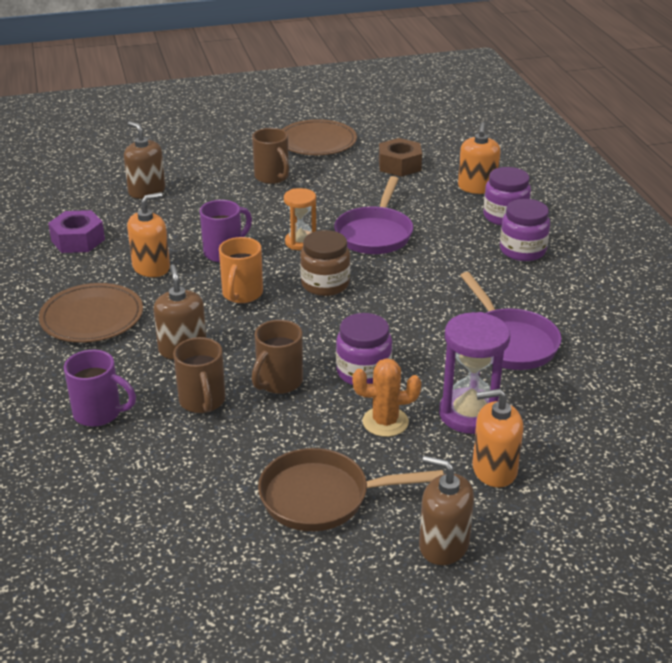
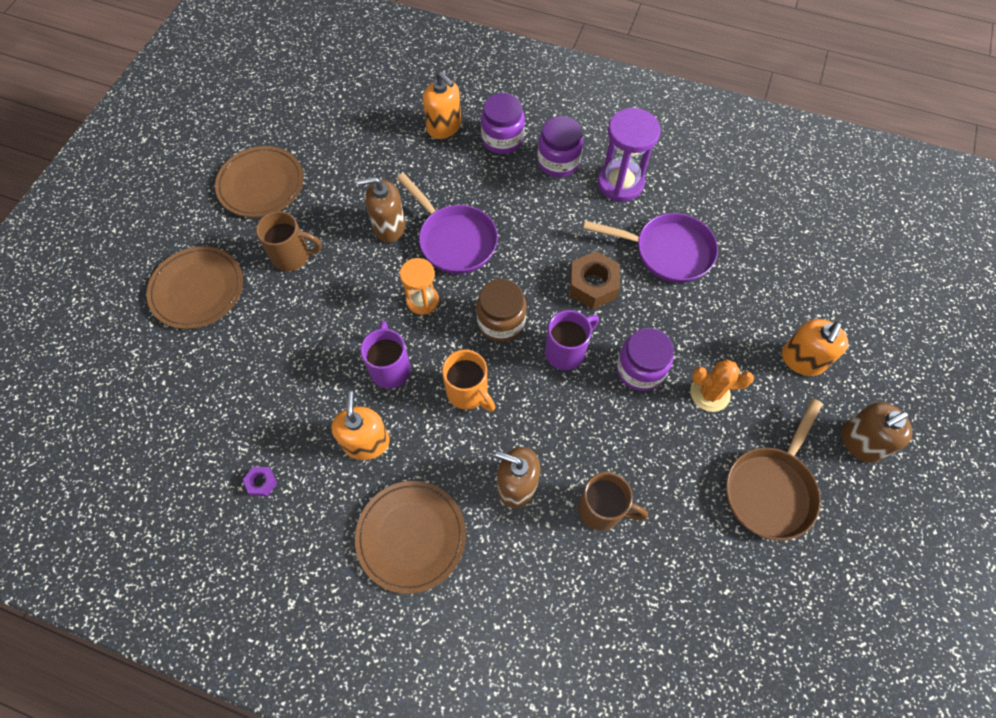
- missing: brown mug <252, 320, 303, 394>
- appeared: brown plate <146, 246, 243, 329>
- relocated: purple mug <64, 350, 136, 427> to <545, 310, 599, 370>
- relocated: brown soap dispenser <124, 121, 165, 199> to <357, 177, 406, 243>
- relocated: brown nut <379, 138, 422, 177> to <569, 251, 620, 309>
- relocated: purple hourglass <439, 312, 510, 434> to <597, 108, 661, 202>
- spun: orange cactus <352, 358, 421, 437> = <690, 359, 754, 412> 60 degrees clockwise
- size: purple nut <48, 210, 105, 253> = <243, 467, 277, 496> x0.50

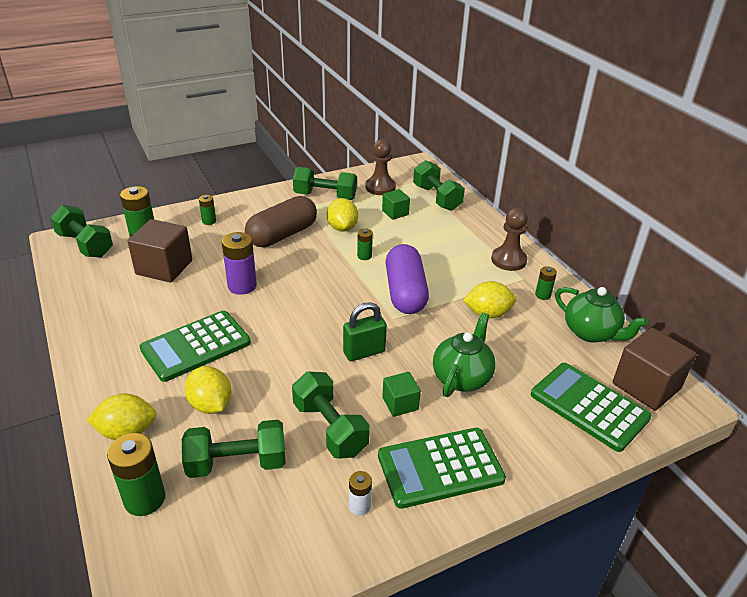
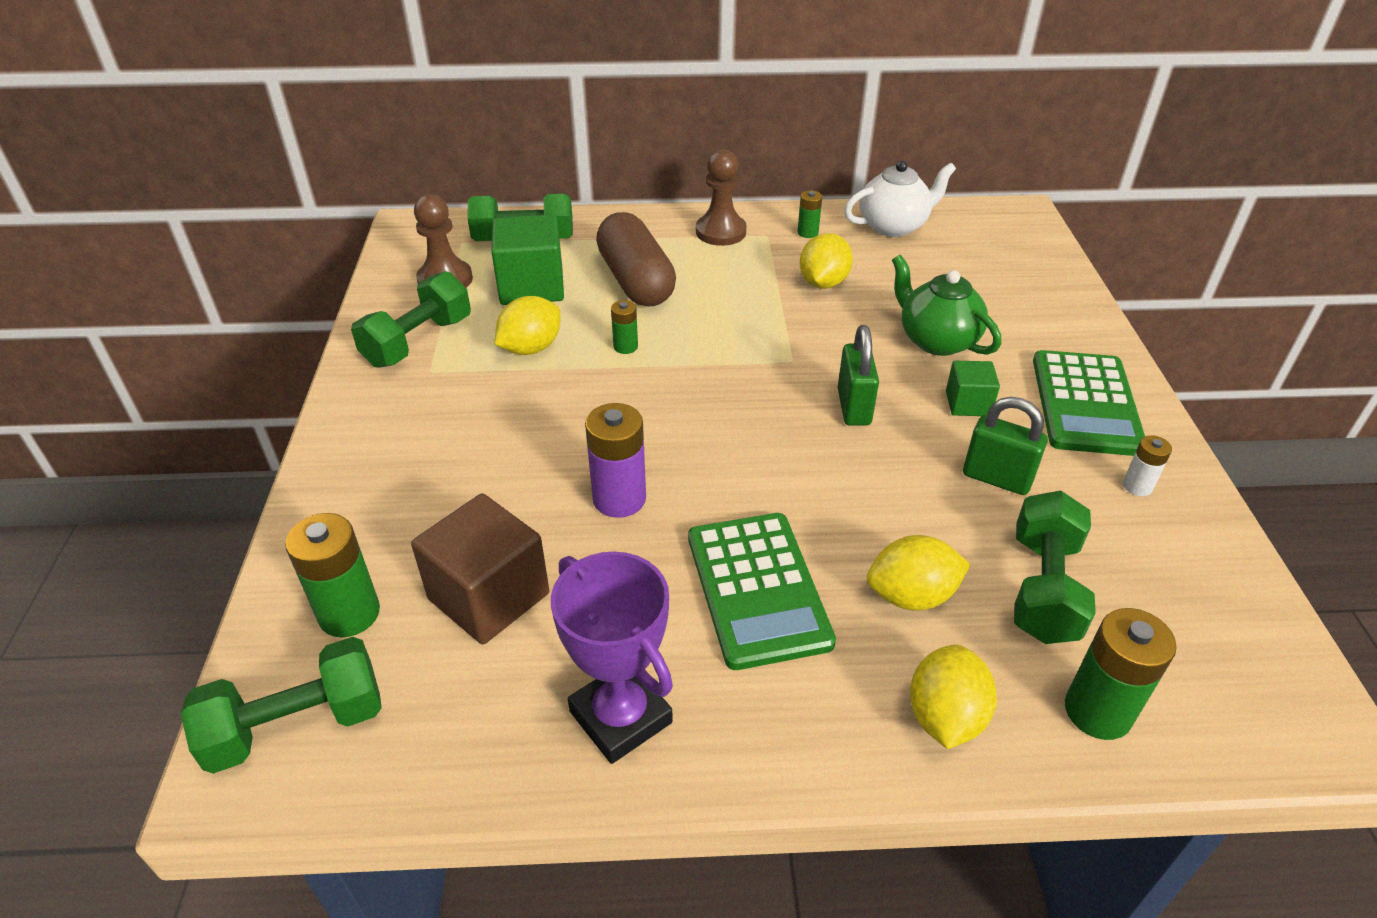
- missing: green battery <199, 195, 216, 225>
- missing: purple capsule <385, 244, 429, 314>
- missing: green calculator <531, 363, 652, 452>
- missing: brown cube <613, 328, 696, 411>
- appeared: purple trophy <551, 551, 673, 764>
- relocated: brown capsule <245, 196, 317, 247> to <596, 212, 676, 307>
- exchanged: green dumbbell <292, 372, 370, 459> to green padlock <963, 397, 1048, 495>
- colour: green teapot <555, 287, 648, 343> to white teapot <844, 160, 956, 237>
- spun: yellow lemon <327, 198, 358, 232> = <495, 296, 561, 355> 60 degrees counterclockwise
- size: green cube <382, 189, 410, 220> = <491, 214, 564, 305> x1.82

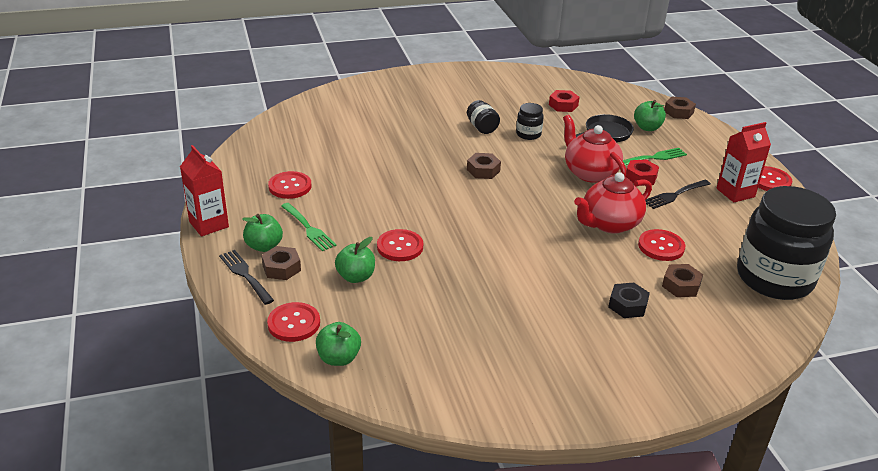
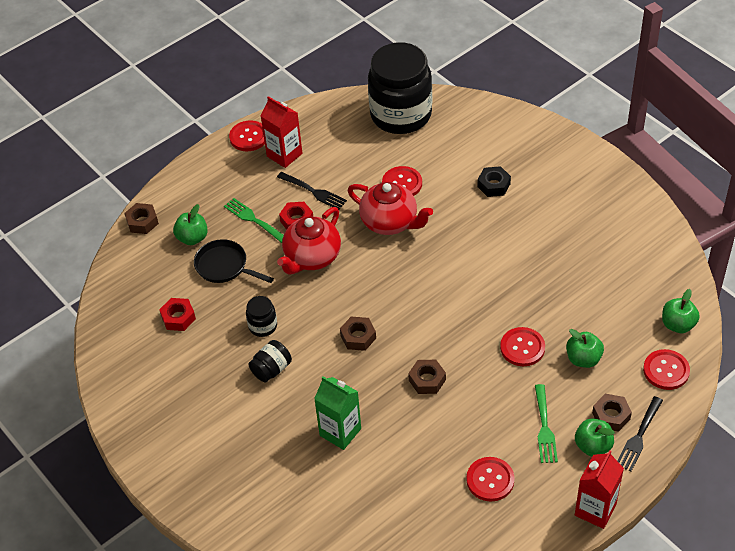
- appeared: green carton <314, 376, 361, 450>
- relocated: brown nut <662, 264, 703, 297> to <408, 360, 446, 394>
- spun: green fork <281, 203, 336, 251> = <535, 384, 558, 463> 150 degrees clockwise

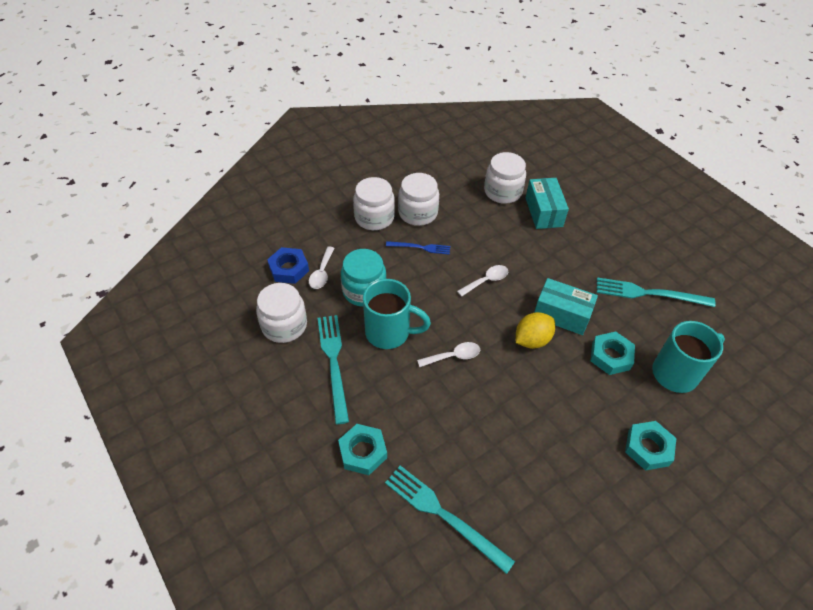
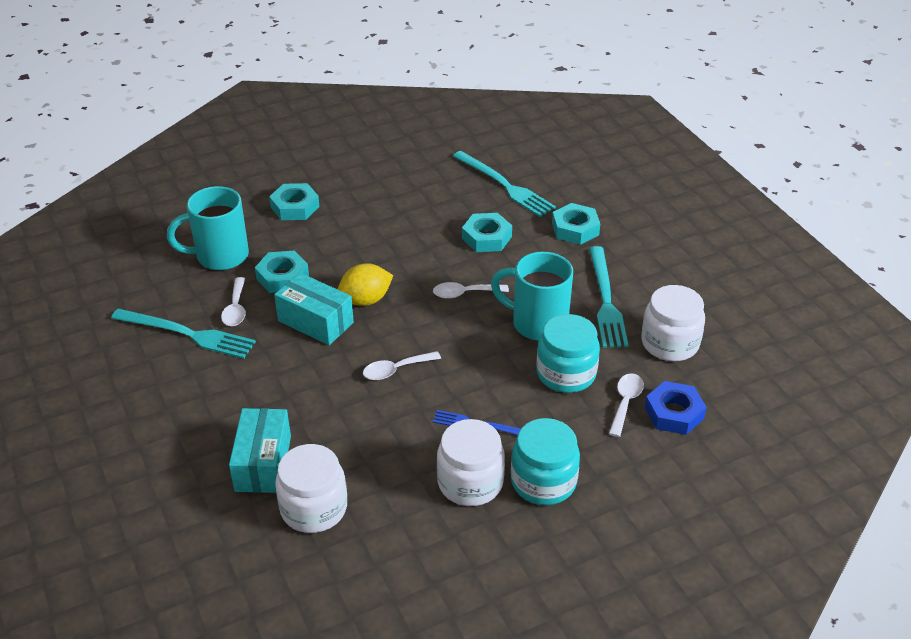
- appeared: white spoon <221, 277, 246, 326>
- appeared: turquoise nut <462, 213, 512, 252>
- colour: white jar <353, 177, 395, 230> to turquoise jar <511, 418, 580, 505>

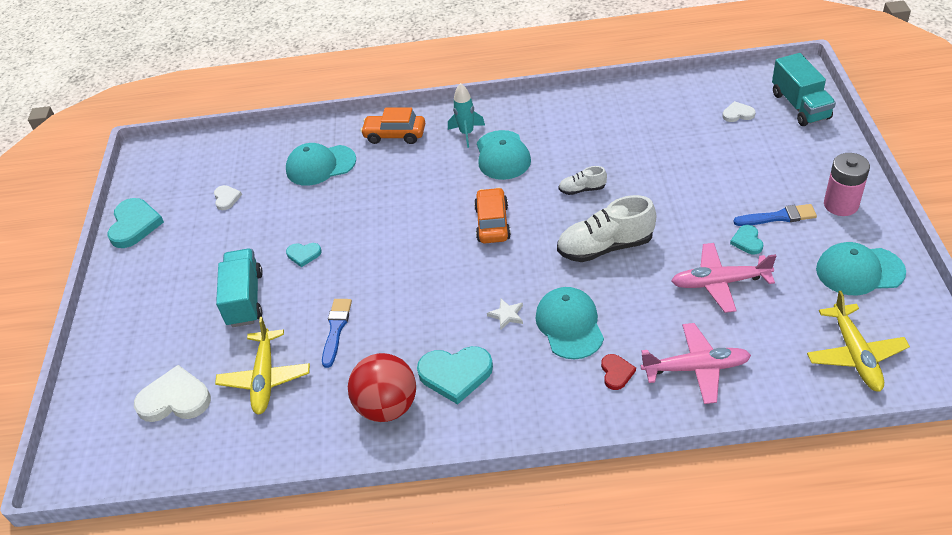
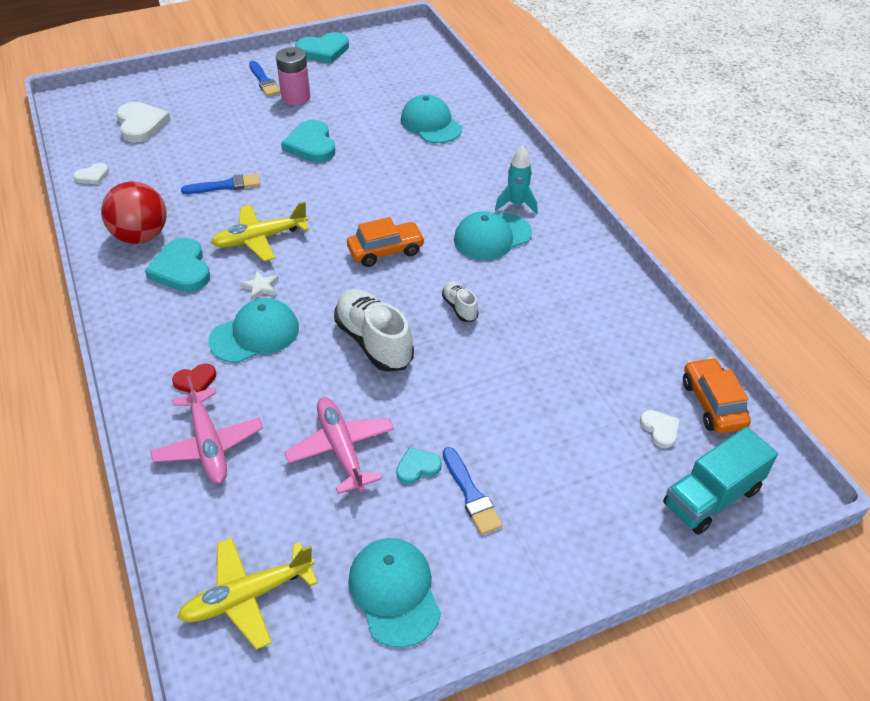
- missing: turquoise truck <216, 249, 263, 327>
- appeared: blue brush <249, 61, 281, 96>
- relocated: white heart <214, 185, 242, 210> to <73, 163, 109, 184>
- relocated: yellow plane <215, 317, 310, 415> to <211, 202, 309, 261>
- relocated: orange car <361, 108, 425, 144> to <683, 357, 751, 433>
- relocated: pink battery <824, 153, 870, 216> to <276, 47, 310, 105>
- size: turquoise heart <286, 243, 321, 267> = <281, 120, 335, 162> x1.89

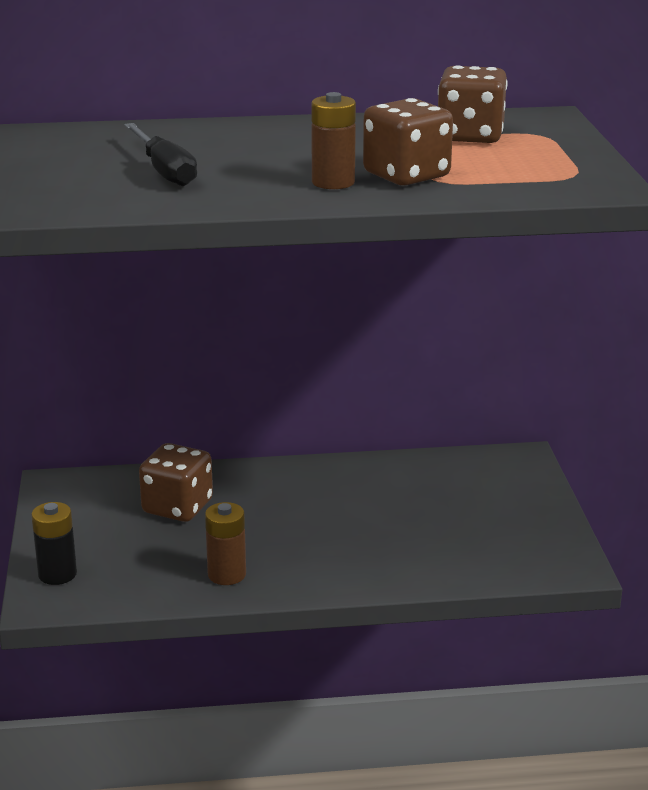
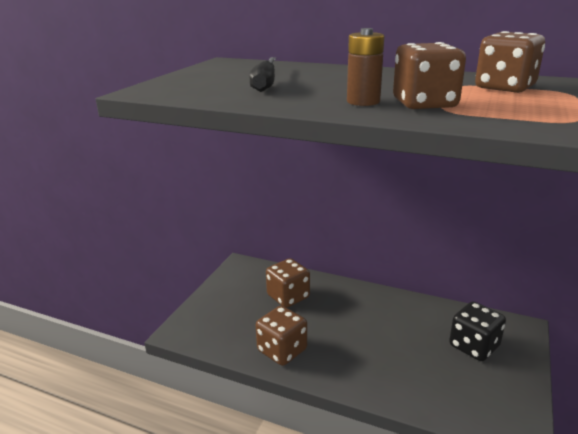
- missing: black battery <31, 502, 77, 585>
- appeared: black dice <449, 302, 506, 361>
- exchanged: brown battery <205, 502, 246, 585> to brown dice <256, 306, 307, 366>

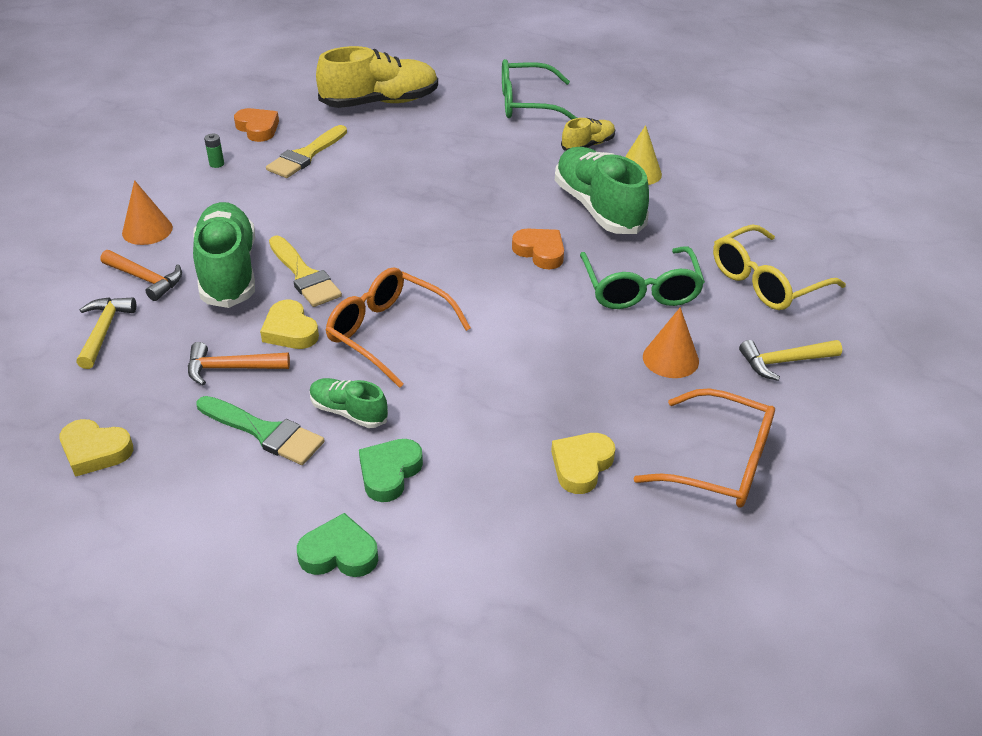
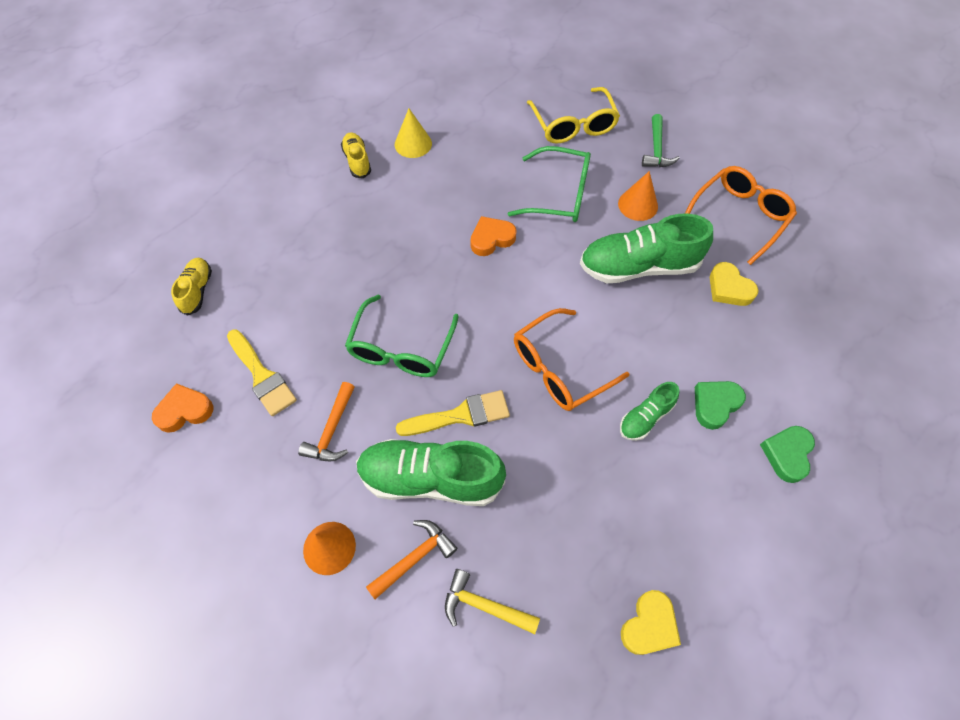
- missing: green brush <196, 396, 324, 465>
- missing: green battery <204, 134, 224, 168>
- missing: yellow heart <260, 300, 319, 349>
- relocated: orange hammer <188, 342, 290, 386> to <298, 382, 355, 461>
- relocated: green glasses <502, 59, 577, 120> to <345, 295, 459, 377>
- relocated: green shoe <555, 147, 649, 234> to <580, 214, 713, 283>
- colour: yellow hammer <739, 340, 842, 381> to green hammer <642, 114, 679, 167>
- spun: green heart <359, 439, 423, 502> = <695, 381, 746, 430> 90 degrees clockwise
- size: yellow shoe <316, 46, 438, 108> = <171, 257, 212, 316> x0.51

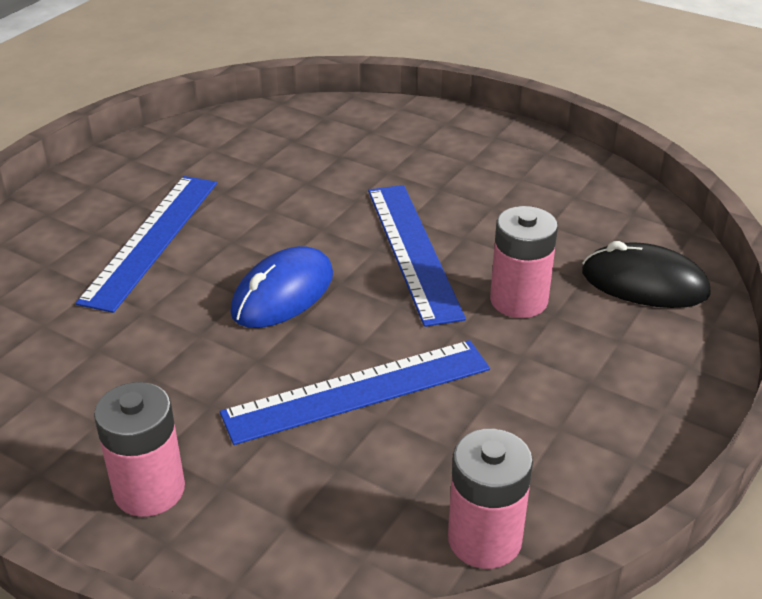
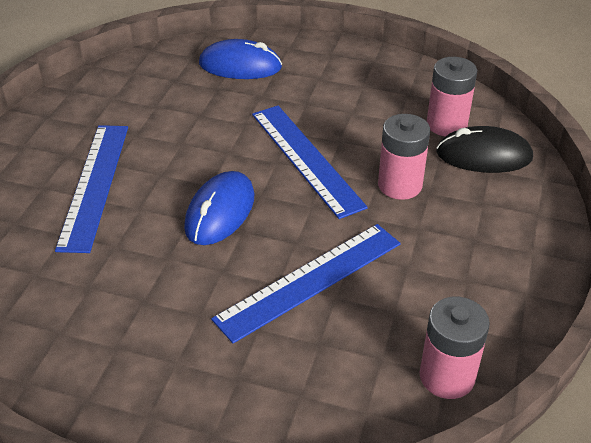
- appeared: blue mouse <199, 39, 282, 79>
- relocated: pink battery <94, 382, 185, 517> to <427, 57, 477, 137>

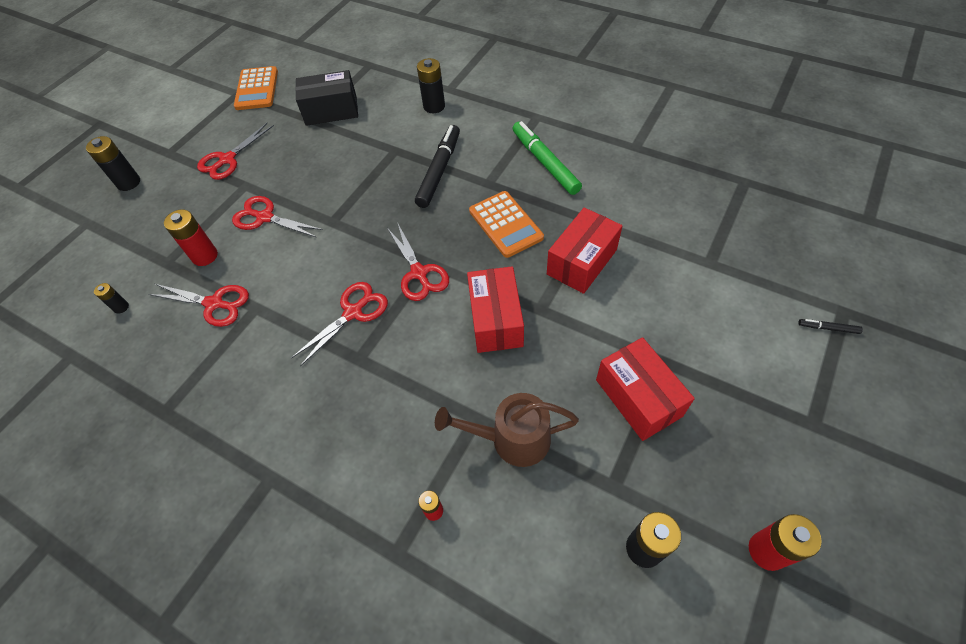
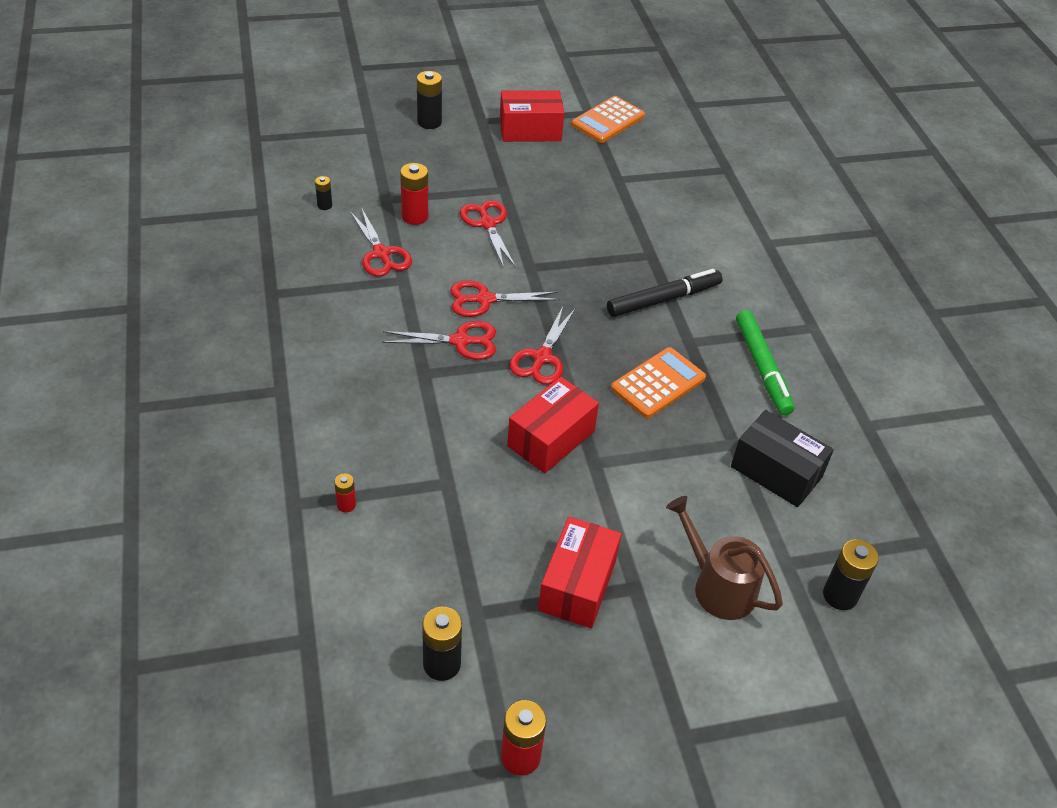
- missing: black marker <799, 319, 863, 334>
- relocated: red scissors <197, 123, 274, 180> to <450, 280, 560, 317>
- relocated: black box <296, 70, 358, 126> to <731, 410, 834, 507>
- relocated: black battery <417, 58, 445, 113> to <823, 539, 879, 610>
- relocated: brown watering can <435, 393, 579, 467> to <666, 496, 783, 620>
- relocated: red box <547, 208, 623, 294> to <500, 90, 564, 142>
- spun: orange calculator <469, 191, 544, 258> = <611, 347, 706, 419> 150 degrees counterclockwise
- spun: green marker <513, 121, 582, 195> = <736, 310, 794, 415> 150 degrees clockwise

